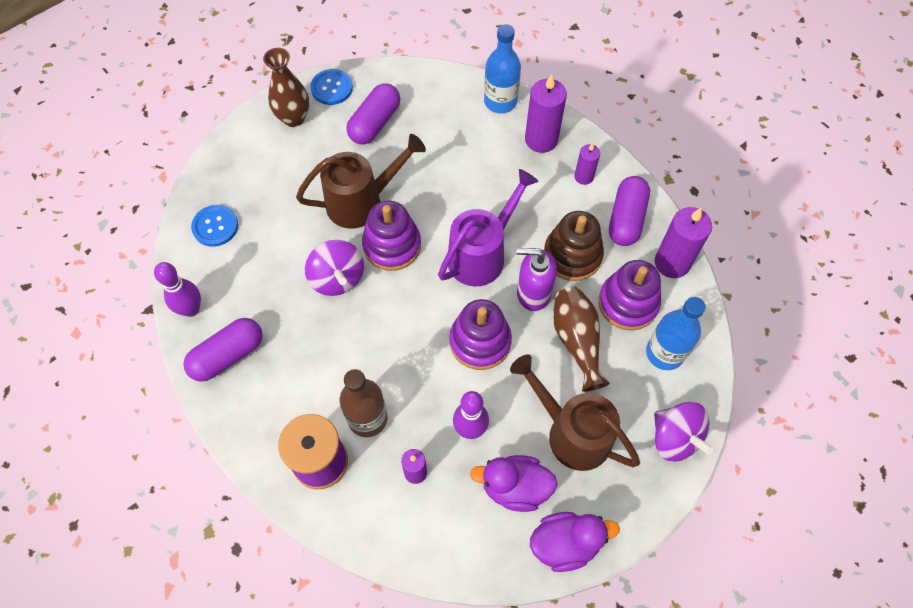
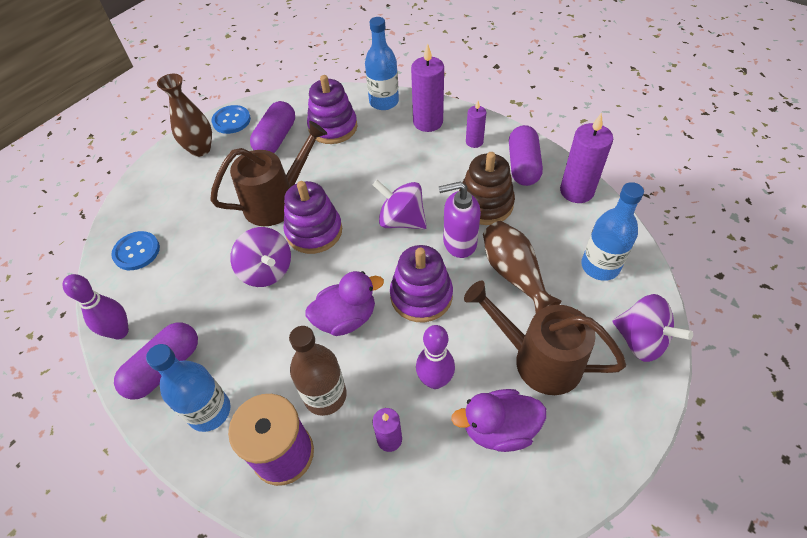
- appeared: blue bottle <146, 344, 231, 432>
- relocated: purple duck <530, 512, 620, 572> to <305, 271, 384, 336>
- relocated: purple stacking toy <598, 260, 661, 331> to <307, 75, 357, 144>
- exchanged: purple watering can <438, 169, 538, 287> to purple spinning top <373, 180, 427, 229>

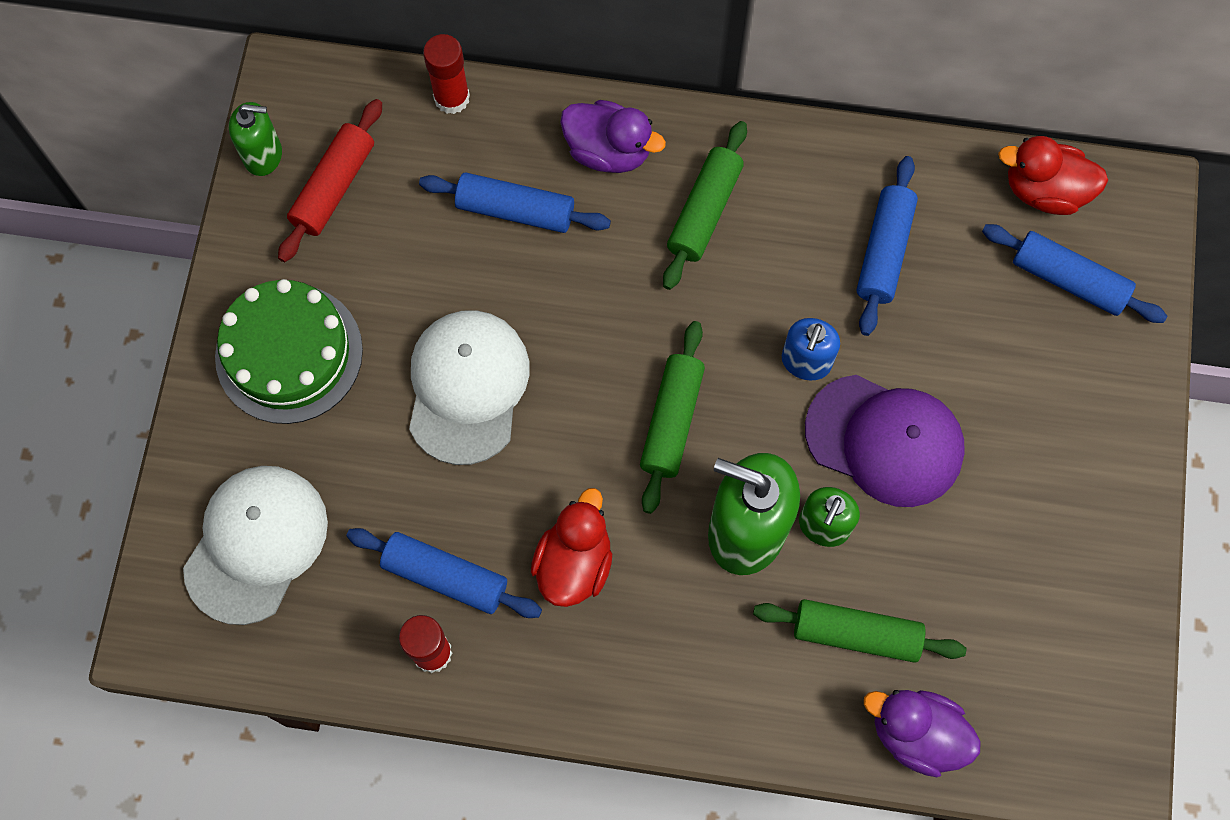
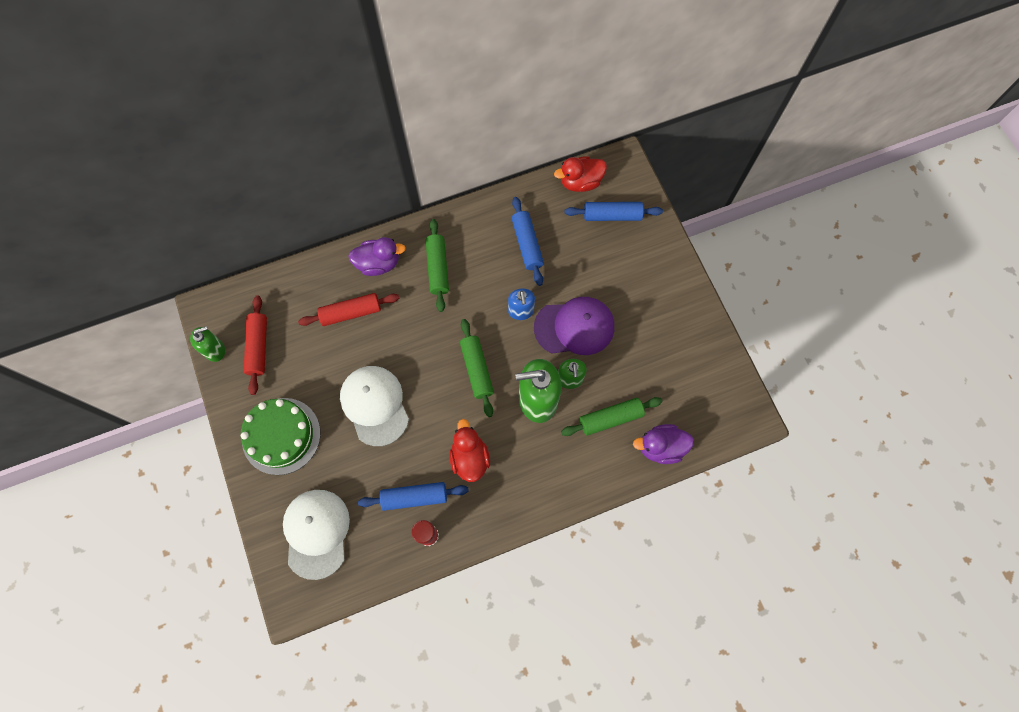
- missing: red glue stick <423, 34, 470, 114>
- colour: blue rolling pin <419, 172, 611, 233> to red rolling pin <298, 293, 399, 326>

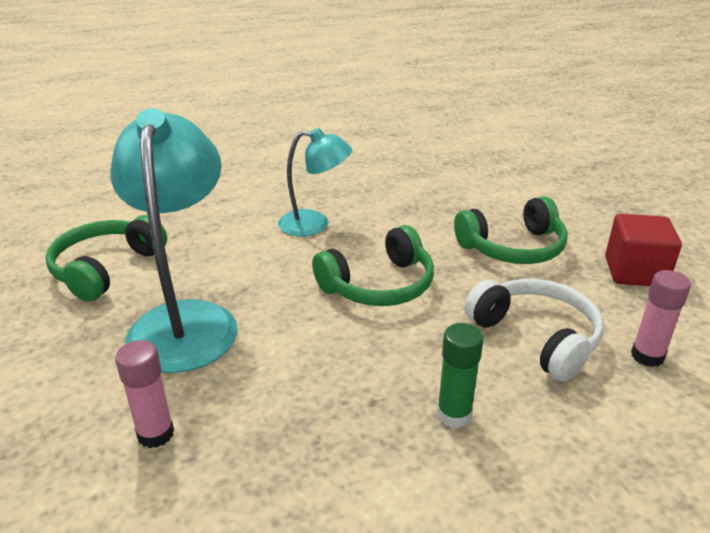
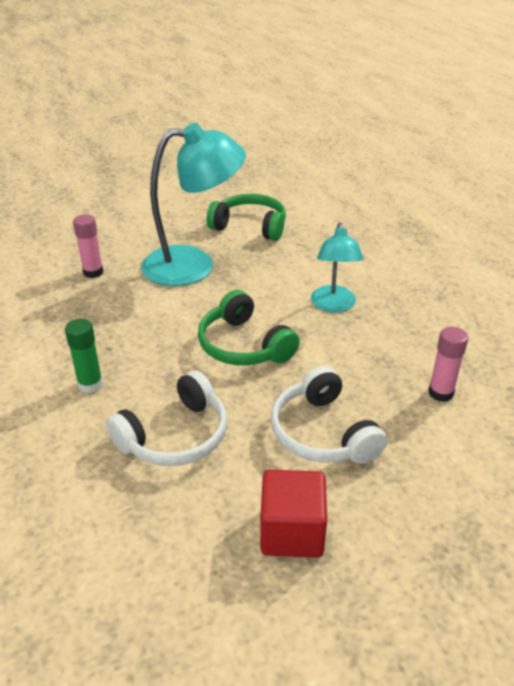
- relocated: pink glue stick <631, 270, 691, 367> to <428, 327, 468, 402>
- colour: green headphones <454, 196, 568, 264> to white headphones <271, 366, 387, 464>

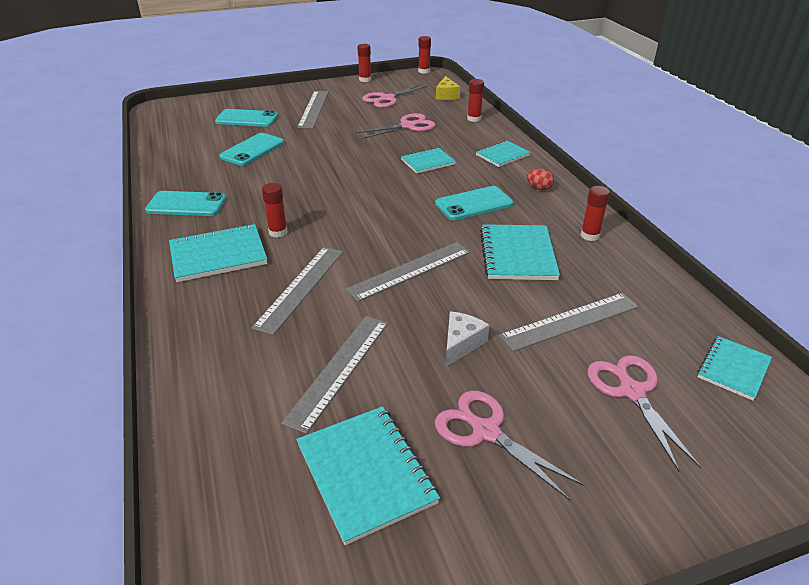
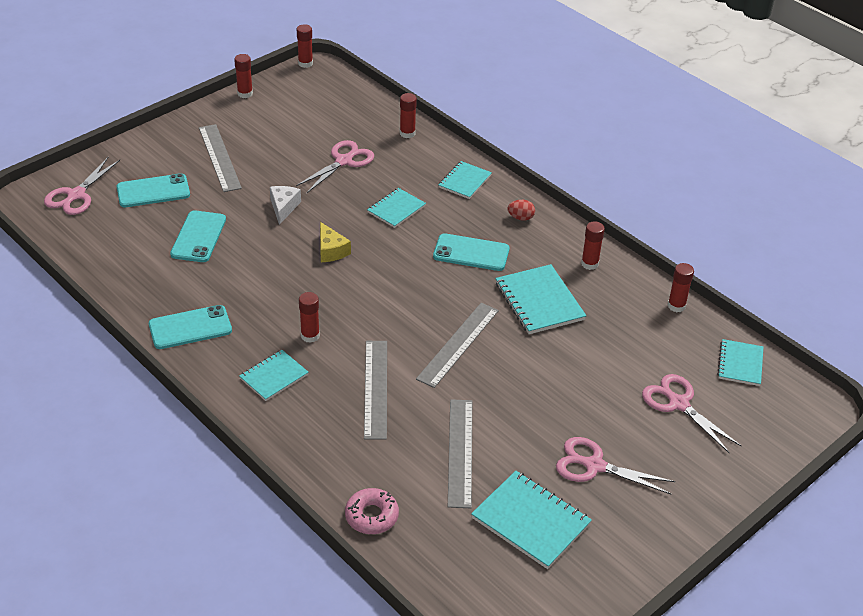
- missing: grey ruler <499, 293, 639, 352>
- appeared: pink donut <345, 488, 399, 534>
- appeared: red glue stick <667, 263, 694, 312>
- relocated: pink scissors <362, 84, 428, 108> to <44, 157, 120, 215>
- relocated: yellow cheese <436, 76, 460, 100> to <320, 222, 351, 262>
- relocated: white cheese <446, 312, 489, 367> to <270, 186, 301, 225>
- spun: turquoise phone <435, 186, 513, 220> = <433, 233, 510, 271> 60 degrees clockwise
- size: turquoise notebook <169, 224, 267, 282> = <239, 350, 308, 401> x0.63

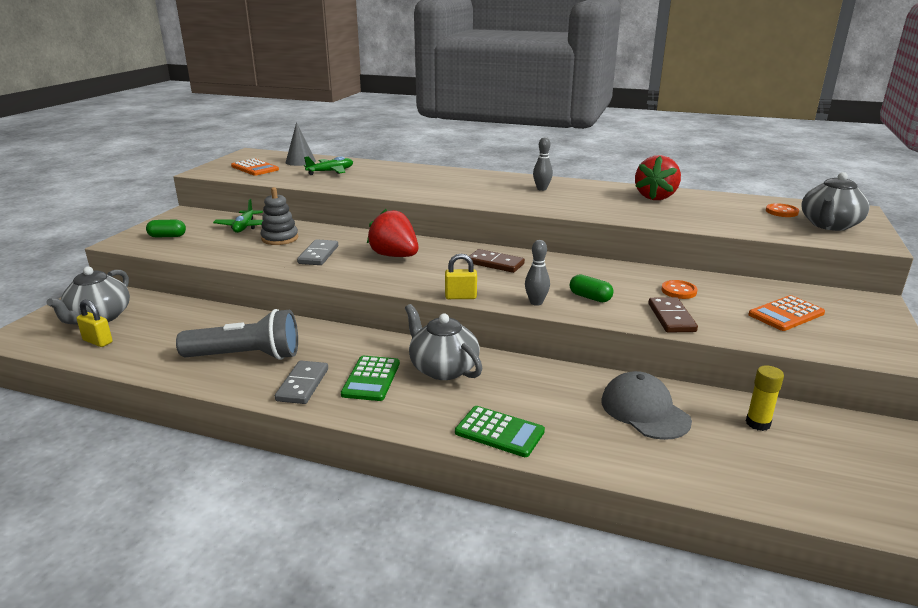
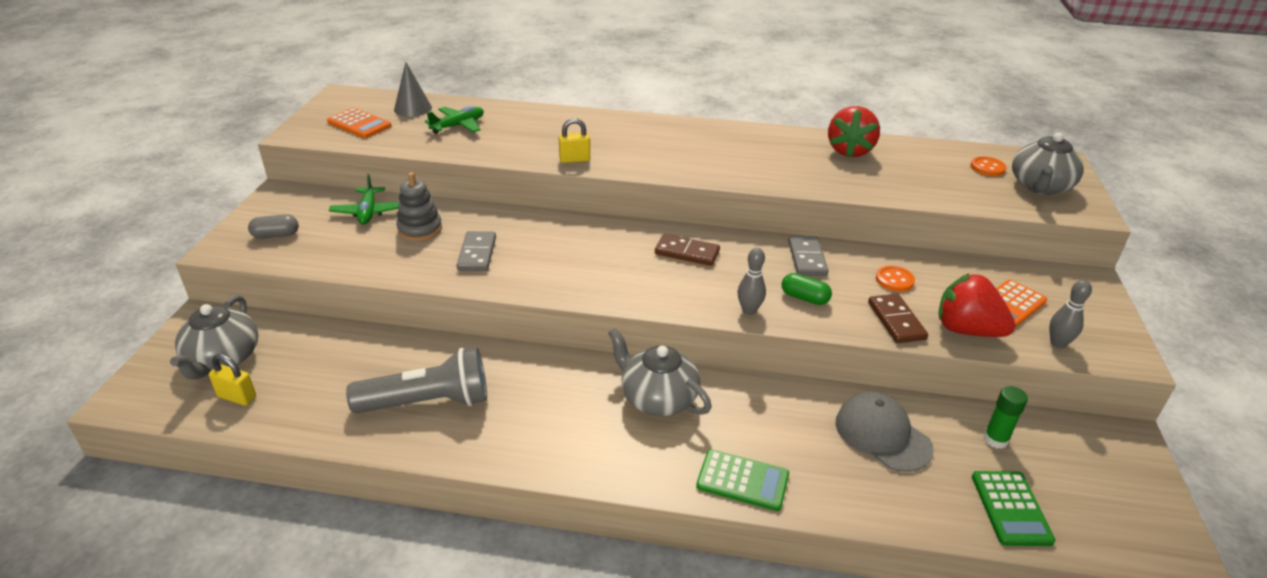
- relocated: grey domino <275, 361, 328, 404> to <788, 236, 828, 276>
- relocated: green calculator <341, 356, 400, 401> to <972, 471, 1055, 546>
- relocated: red strawberry <367, 209, 419, 257> to <939, 274, 1016, 337>
- relocated: yellow padlock <445, 254, 477, 299> to <559, 118, 590, 163>
- relocated: grey bowling pin <533, 137, 553, 191> to <1049, 280, 1092, 348>
- colour: green capsule <146, 219, 186, 238> to grey capsule <248, 214, 299, 239>
- colour: yellow glue stick <746, 365, 784, 431> to green glue stick <983, 386, 1028, 449>

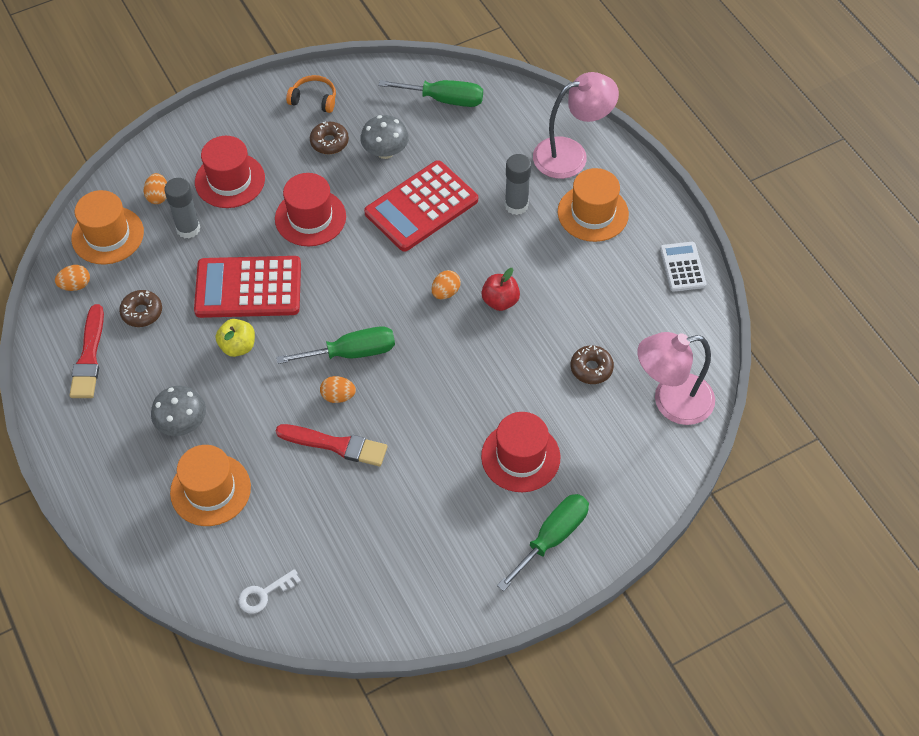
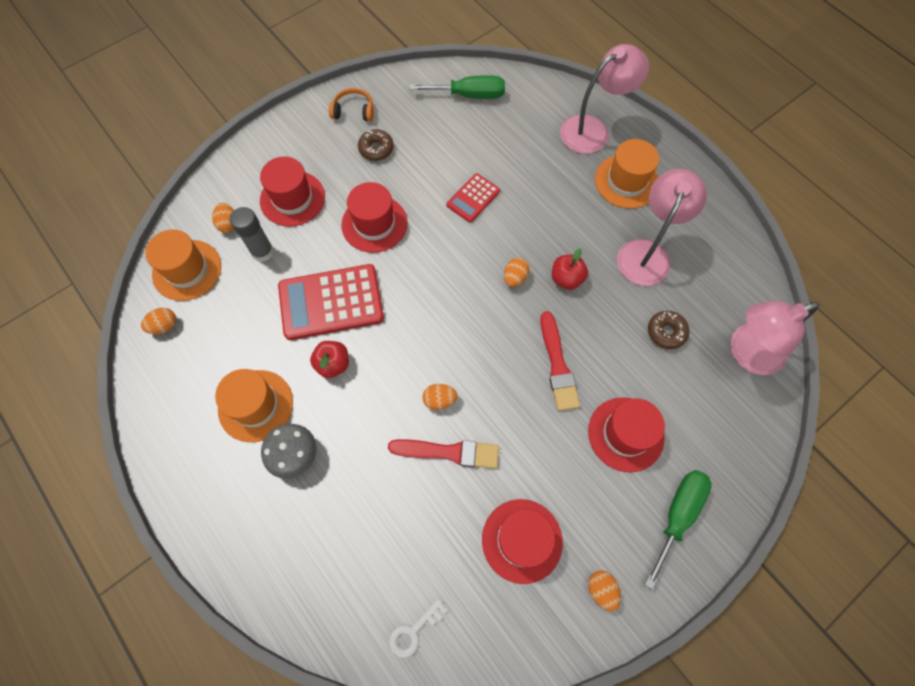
- missing: brown donut <119, 290, 162, 327>
- missing: green screwdriver <276, 326, 395, 364>
- missing: grey mushroom <360, 115, 409, 159>
- missing: grey glue stick <505, 154, 531, 215>
- missing: white calculator <660, 242, 707, 292>
- appeared: red hat <482, 499, 563, 584>
- appeared: orange egg <588, 570, 621, 611>
- appeared: pink lamp <617, 169, 707, 286>
- relocated: red brush <69, 304, 104, 398> to <540, 311, 580, 411>
- relocated: orange hat <170, 445, 251, 526> to <215, 369, 293, 442>
- colour: yellow apple <216, 319, 255, 357> to red apple <310, 341, 349, 378>
- size: red calculator <364, 160, 478, 252> = <447, 173, 500, 222> x0.54

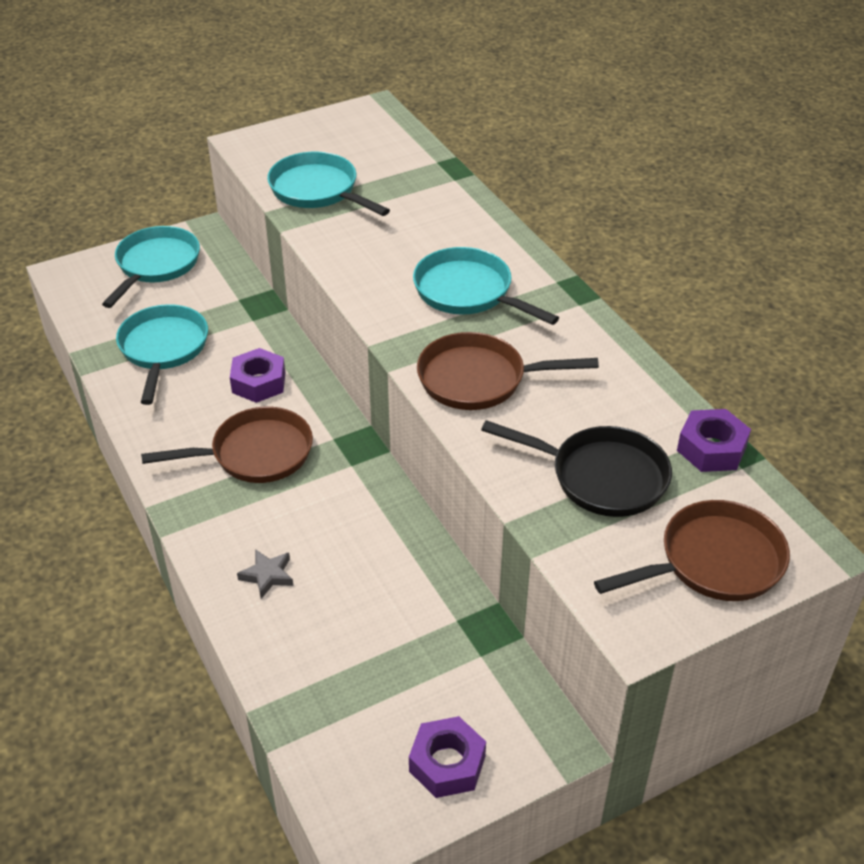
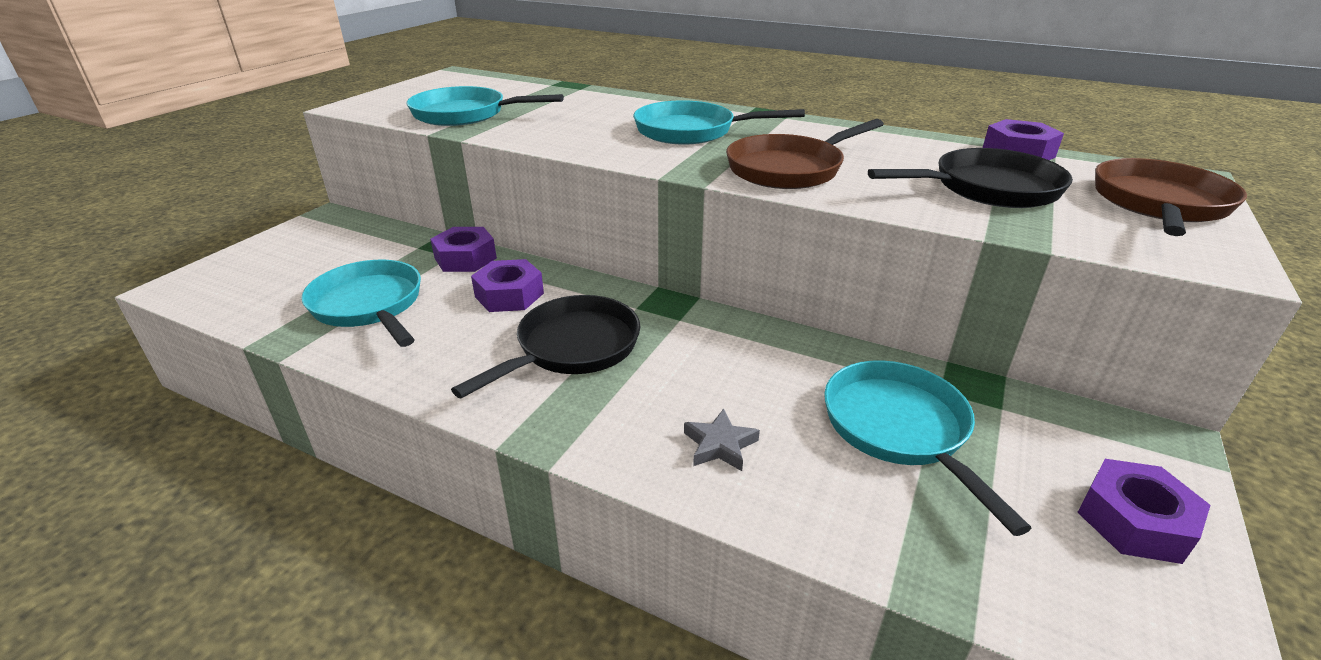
- appeared: purple nut <430, 227, 497, 272>
- relocated: turquoise pan <102, 226, 200, 308> to <824, 360, 1032, 536>
- colour: brown pan <141, 407, 313, 483> to black pan <451, 295, 640, 398>

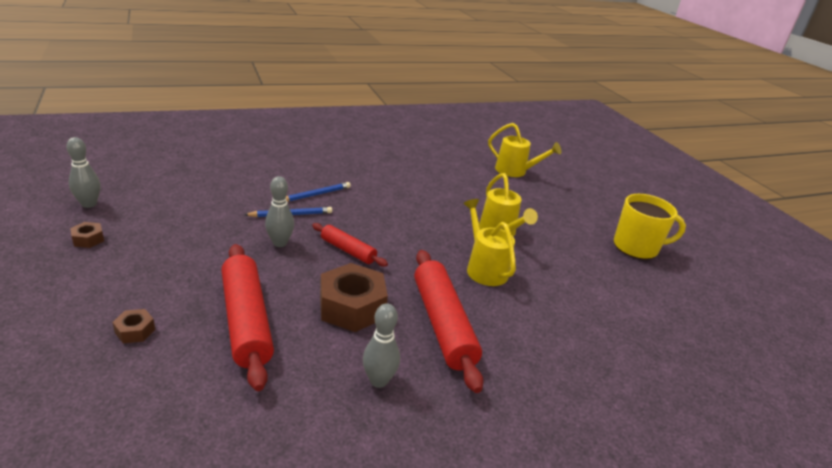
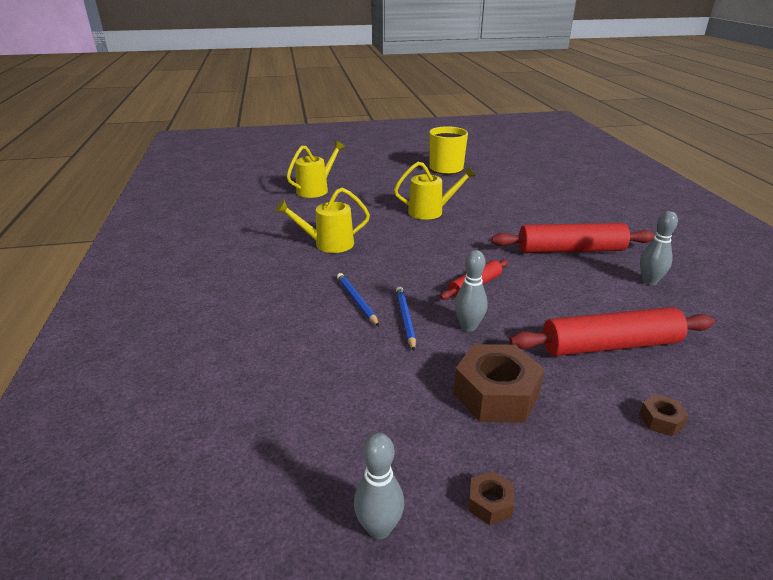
- relocated: brown nut <320, 263, 388, 332> to <453, 344, 545, 423>
- relocated: yellow watering can <463, 199, 516, 286> to <275, 187, 370, 253>

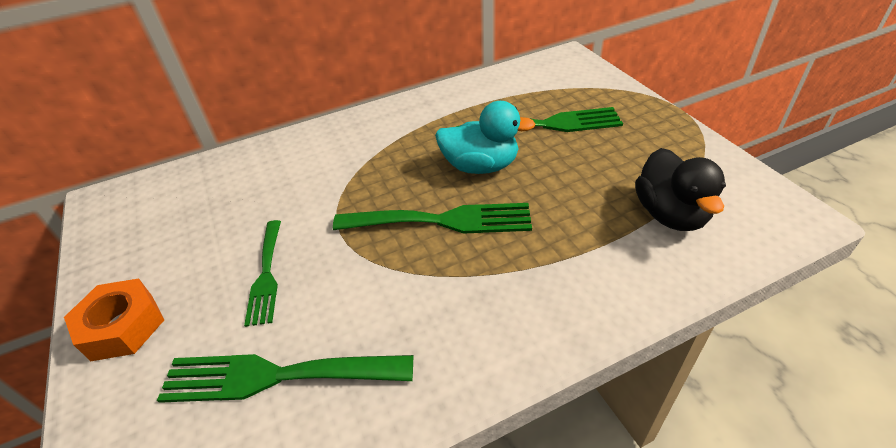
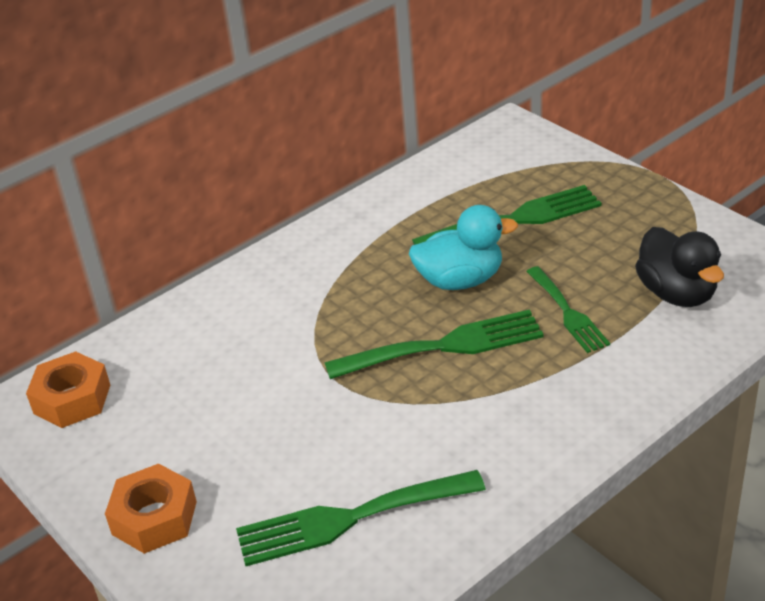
- appeared: orange nut <26, 351, 110, 428>
- relocated: green fork <244, 220, 281, 327> to <526, 266, 610, 353>

